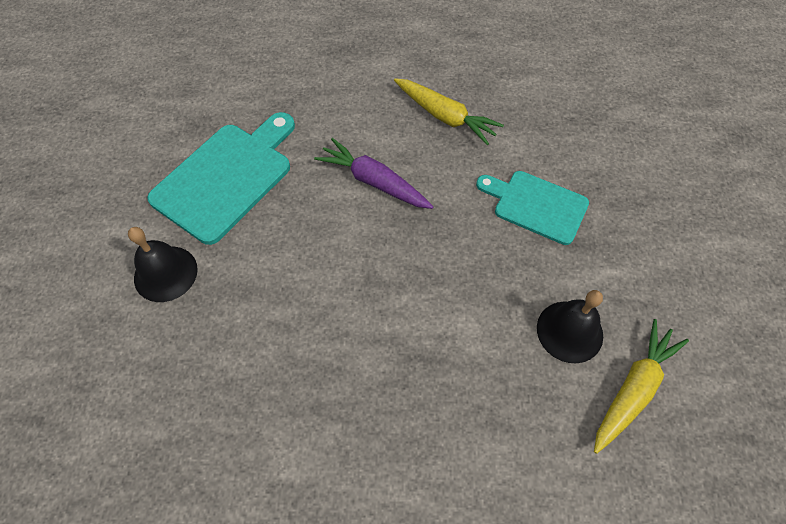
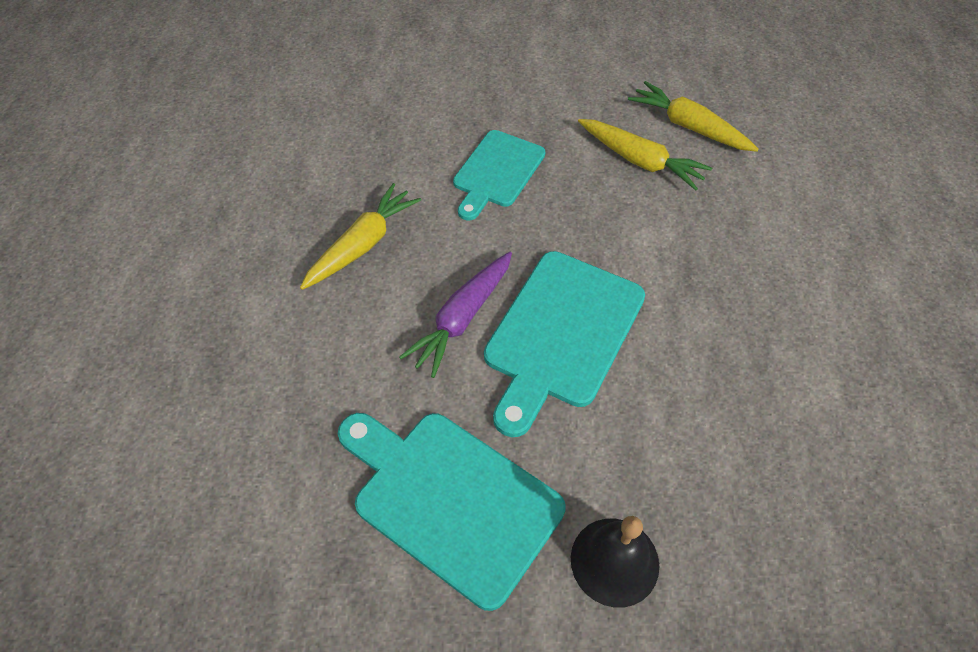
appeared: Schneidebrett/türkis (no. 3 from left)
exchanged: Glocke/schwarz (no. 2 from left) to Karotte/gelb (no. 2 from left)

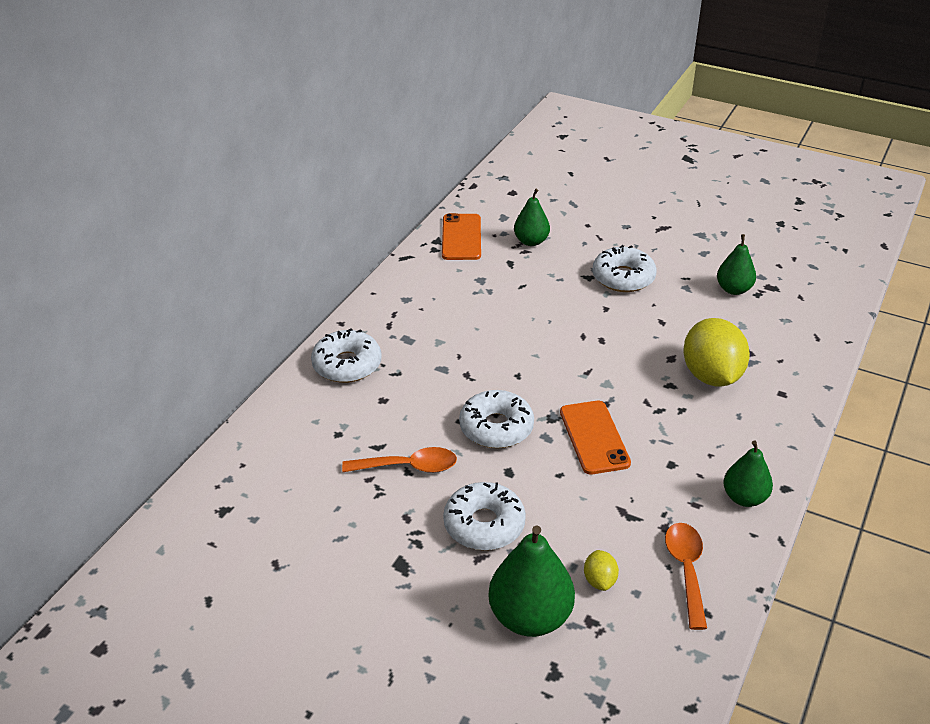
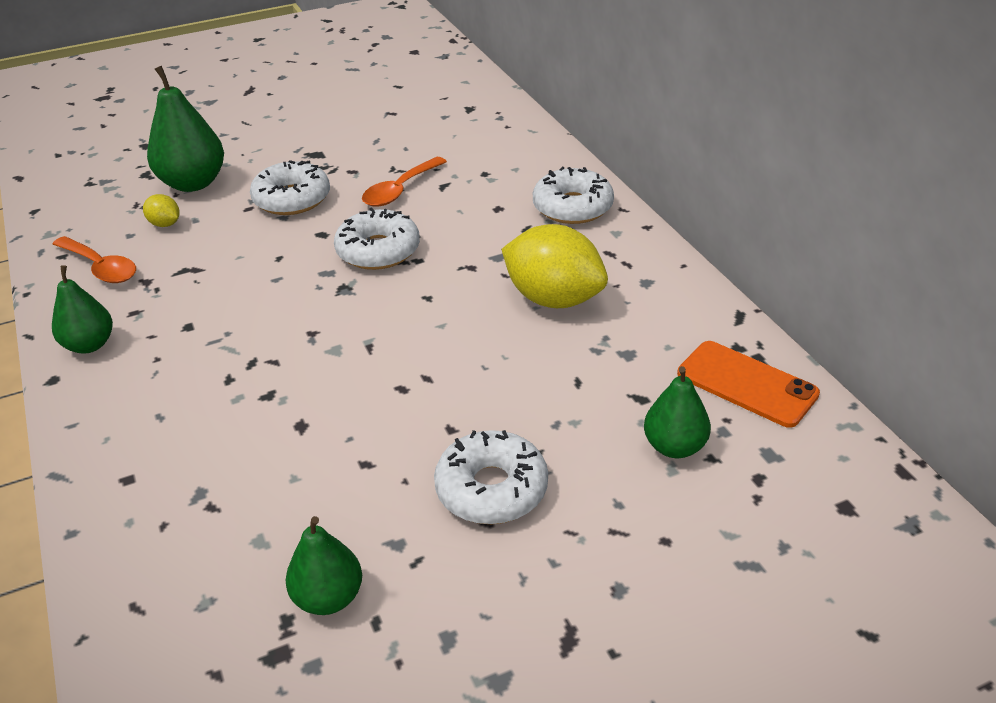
missing: Handy/orange (no. 2 from left)
relocated: Zitrone/gelb (no. 2 from left)

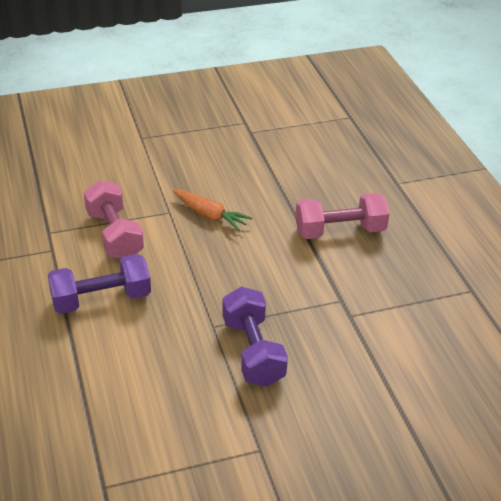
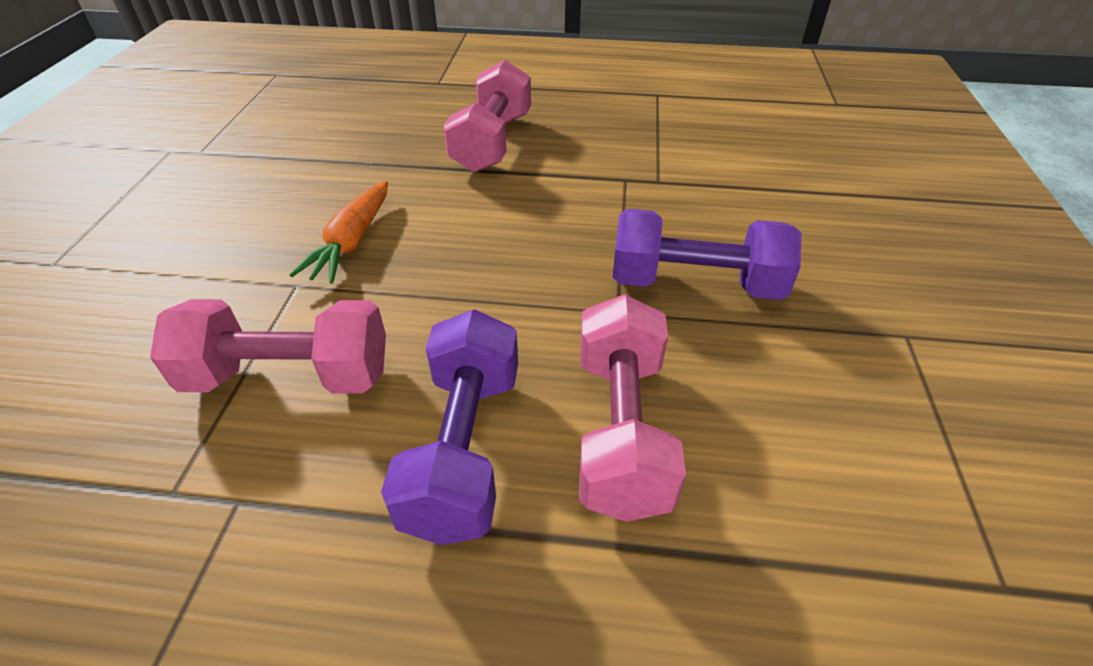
appeared: Hantel/rosa (no. 3 from left)
spun: Karotte/orange 135 degrees clockwise

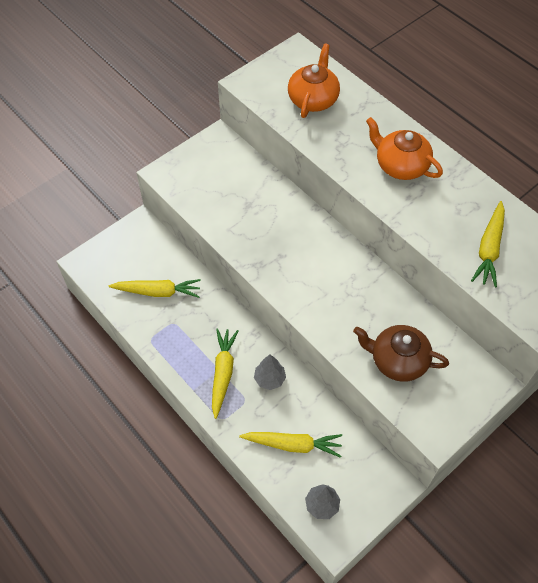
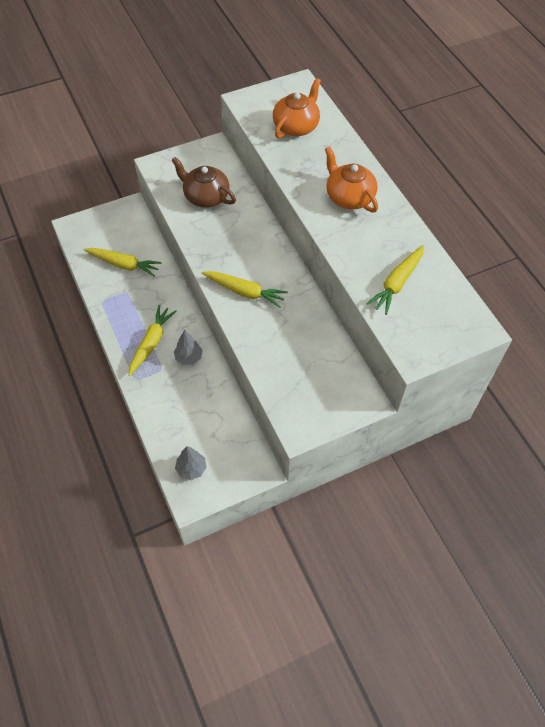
relocated: Teekanne/braun; Karotte/gelb (no. 3 from left)

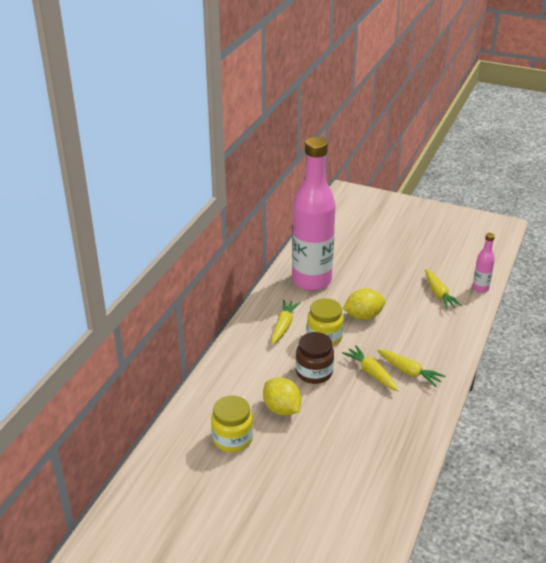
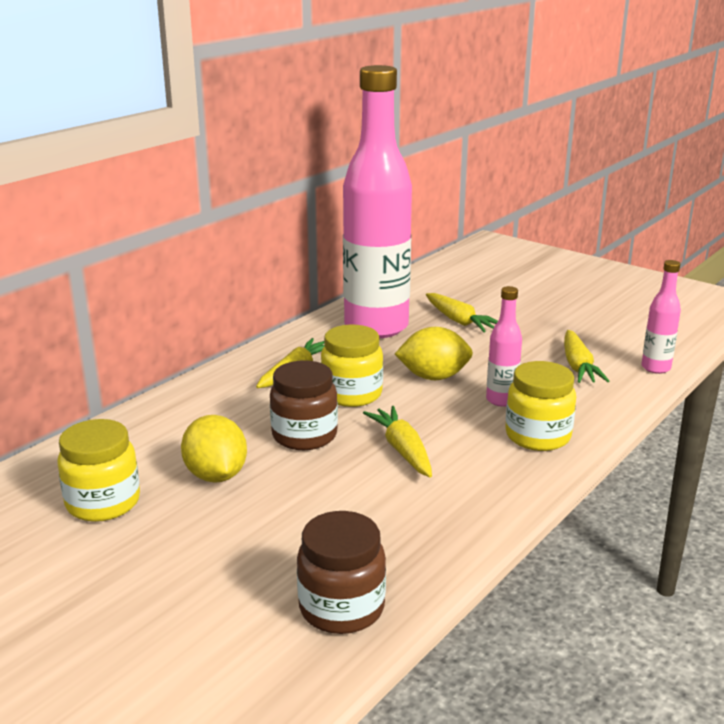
appeared: Einmachglas/braun (no. 2 from left); Flasche/rosa (no. 2 from left); Einmachglas/gelb (no. 3 from left)
relocated: Karotte/gelb (no. 3 from left)

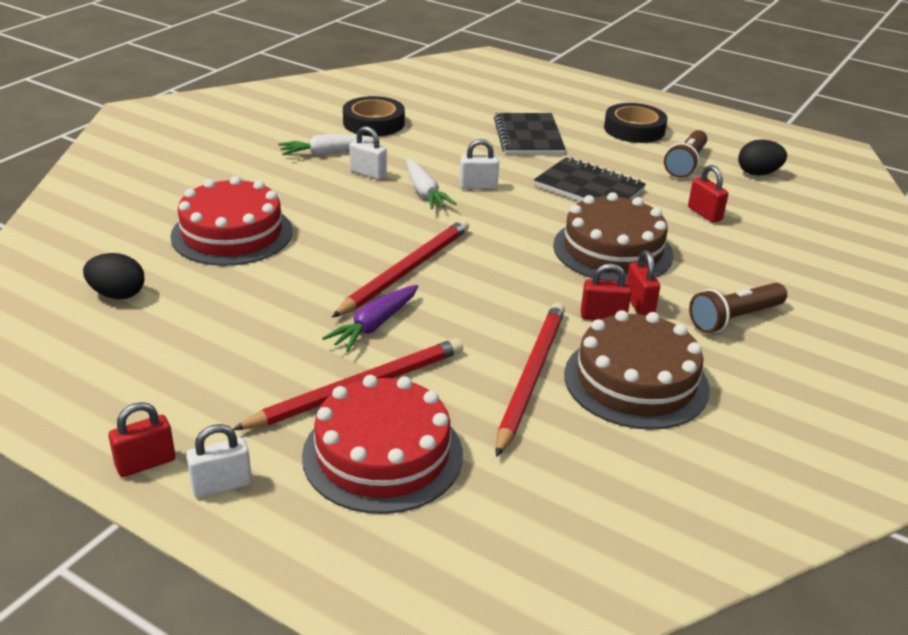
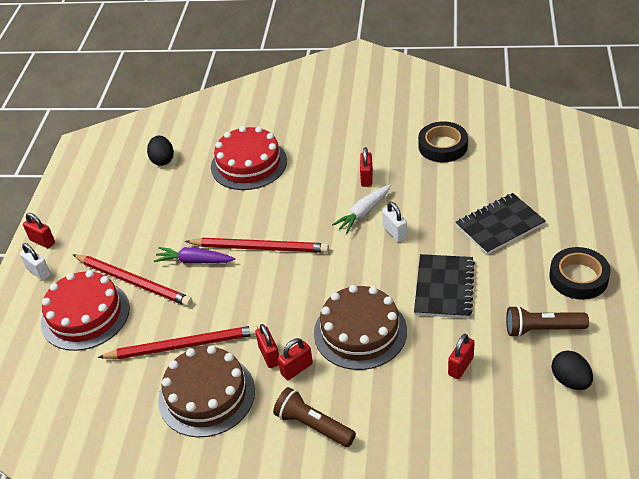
missing: Karotte/weiß (no. 1 from left)
colour: Vorhängeschloss/weiß (no. 2 from left) to Vorhängeschloss/rot (no. 4 from left)

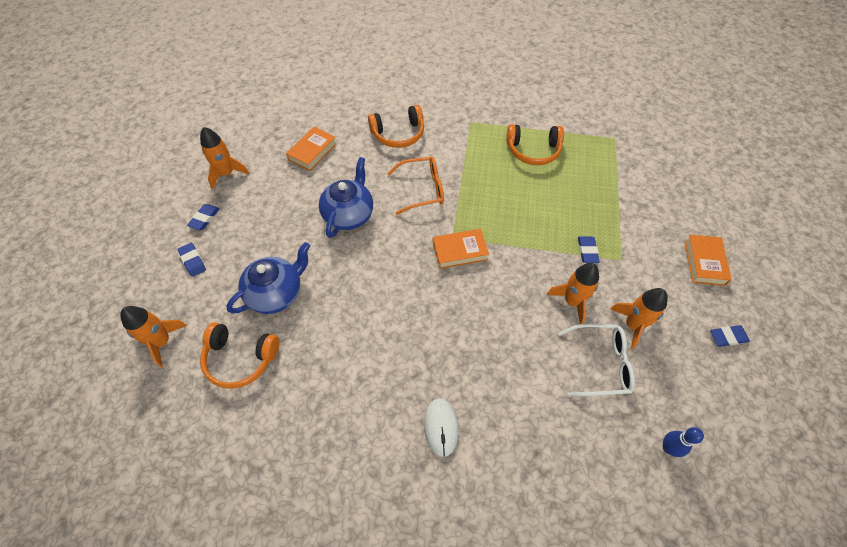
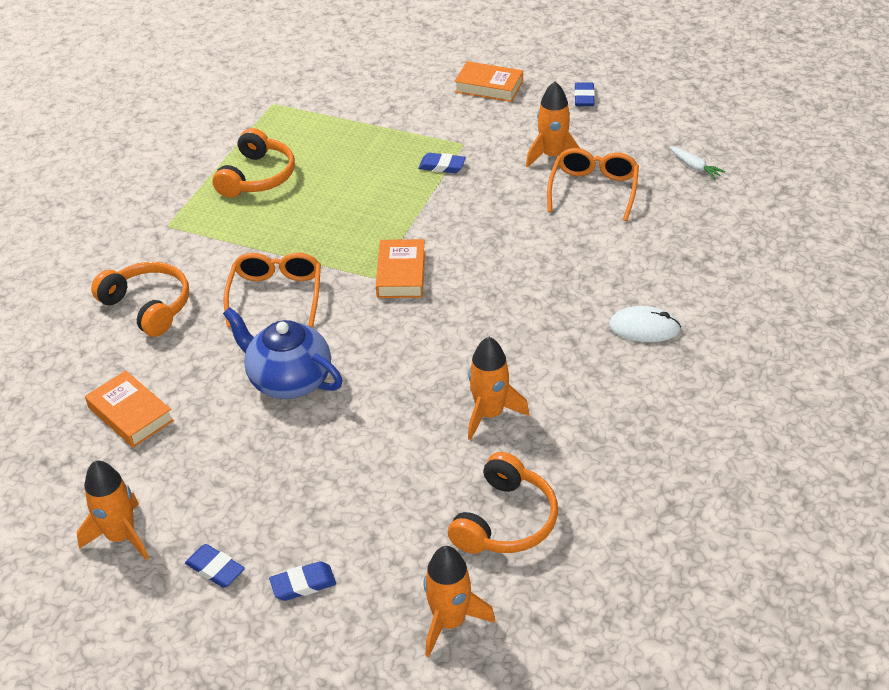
missing: Teekanne/blau (no. 1 from left)
relocated: Rakete/orange (no. 3 from left)
exchanged: Bowlingkegel/blau to Karotte/weiß
colour: Brille/weiß to Brille/orange (no. 2 from left)
spun: Kopfhörer/orange (no. 2 from left in the first image) 45 degrees counterclockwise

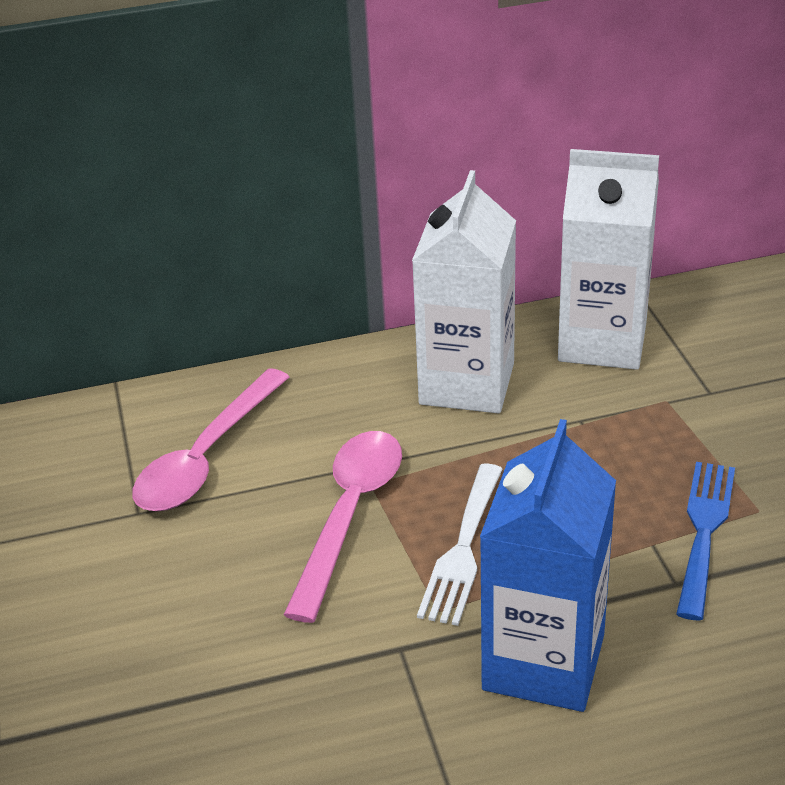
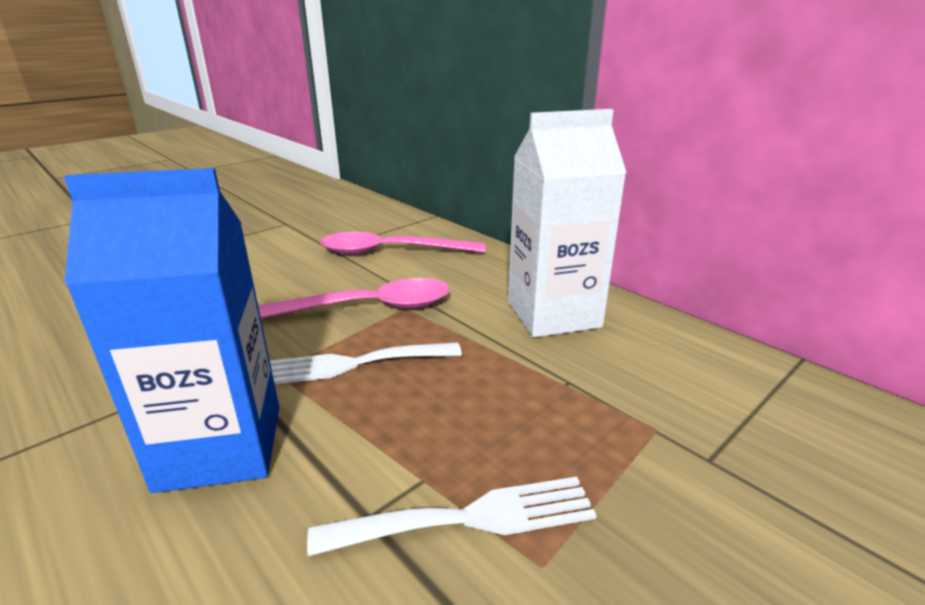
missing: Getränkekarton/weiß (no. 2 from left)
colour: Gabel/blau to Gabel/weiß (no. 2 from left)

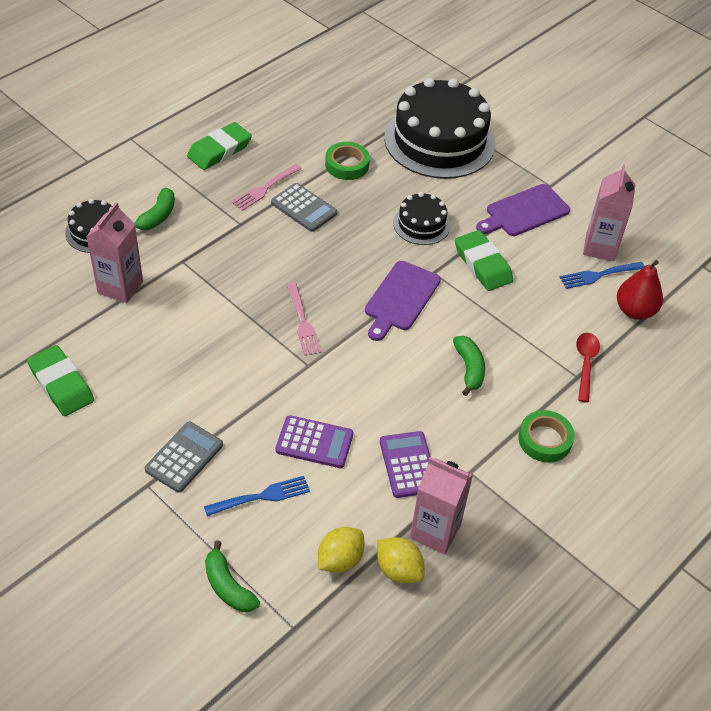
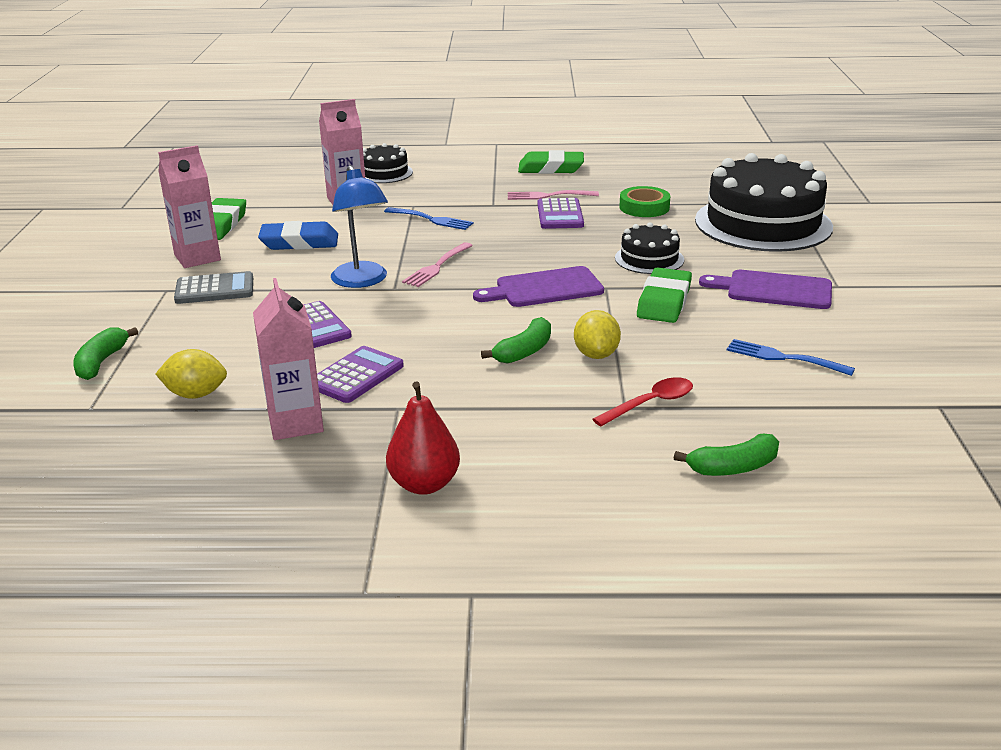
missing: Klebeband/grün (no. 2 from left)
appeared: Radiergummi/blau; Lampe/blau
relocated: Getränkekarton/rosa (no. 3 from left in the first image) to Getränkekarton/rosa (no. 1 from left); Gabel/blau (no. 1 from left); Birne/rot; Zitrone/gelb (no. 2 from left); Banane/grün (no. 1 from left in the first image) to Banane/grün (no. 3 from left)
colour: Taschenrechner/grau (no. 2 from left) to Taschenrechner/lila (no. 3 from left)

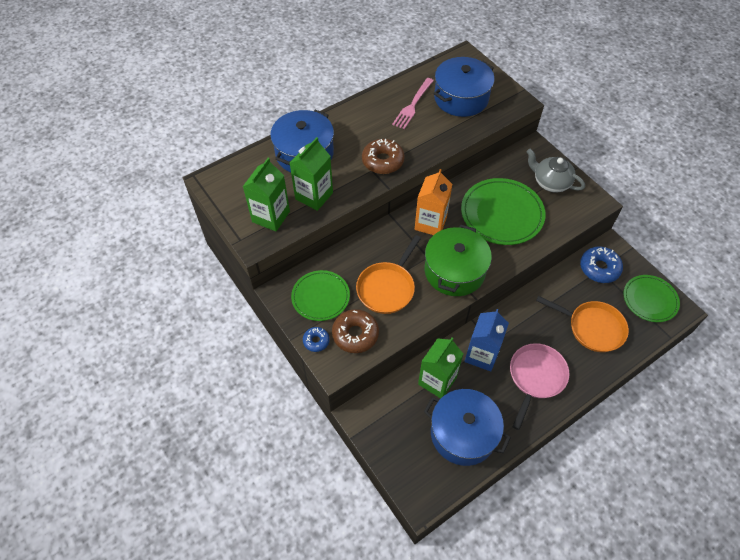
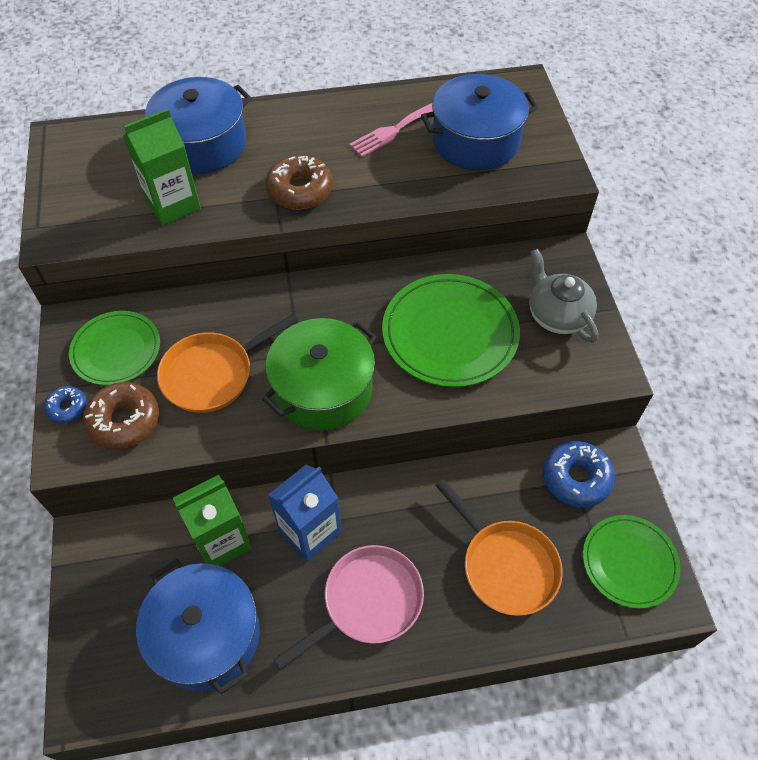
missing: Getränkekarton/grün (no. 1 from left); Getränkekarton/orange

